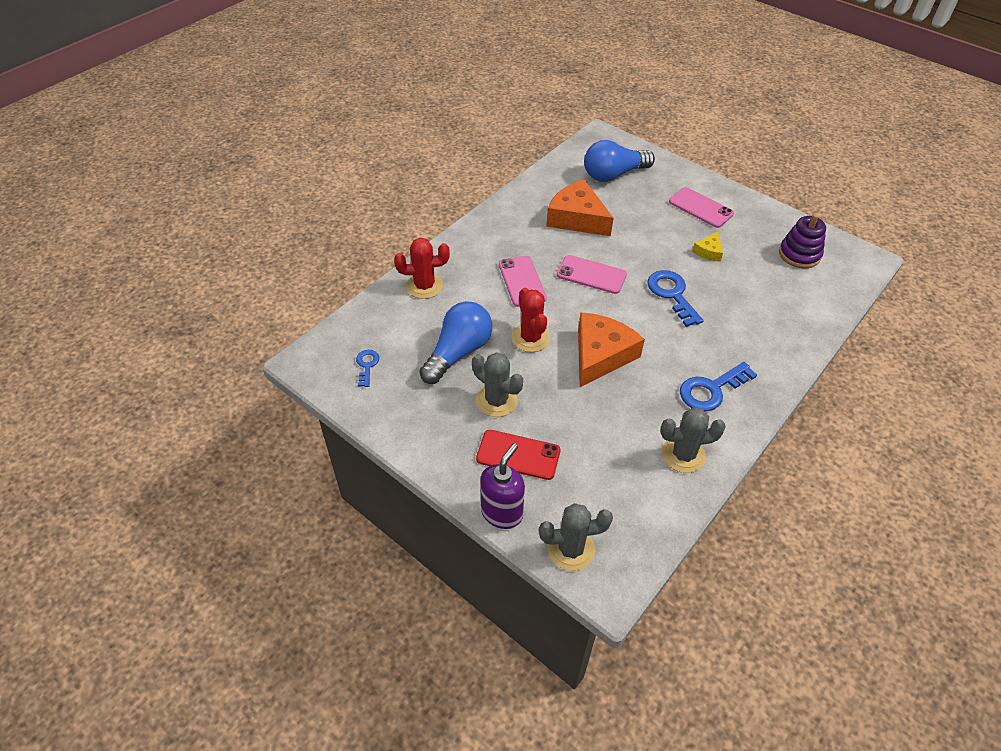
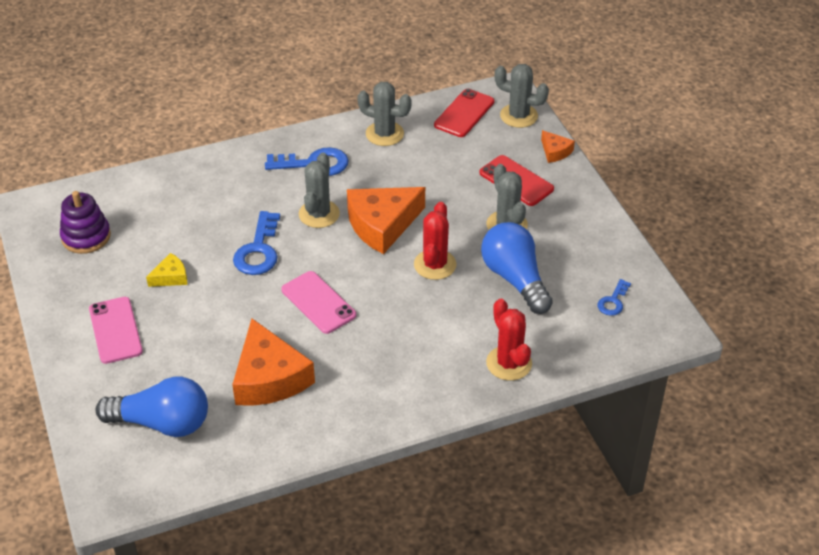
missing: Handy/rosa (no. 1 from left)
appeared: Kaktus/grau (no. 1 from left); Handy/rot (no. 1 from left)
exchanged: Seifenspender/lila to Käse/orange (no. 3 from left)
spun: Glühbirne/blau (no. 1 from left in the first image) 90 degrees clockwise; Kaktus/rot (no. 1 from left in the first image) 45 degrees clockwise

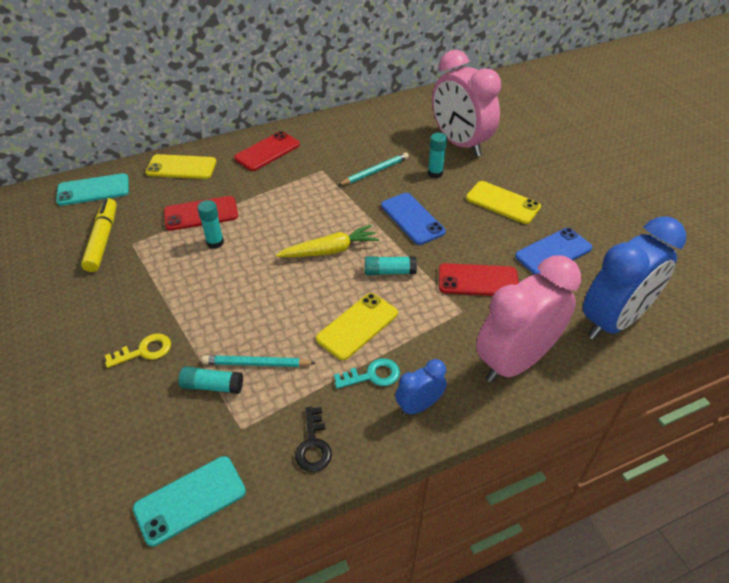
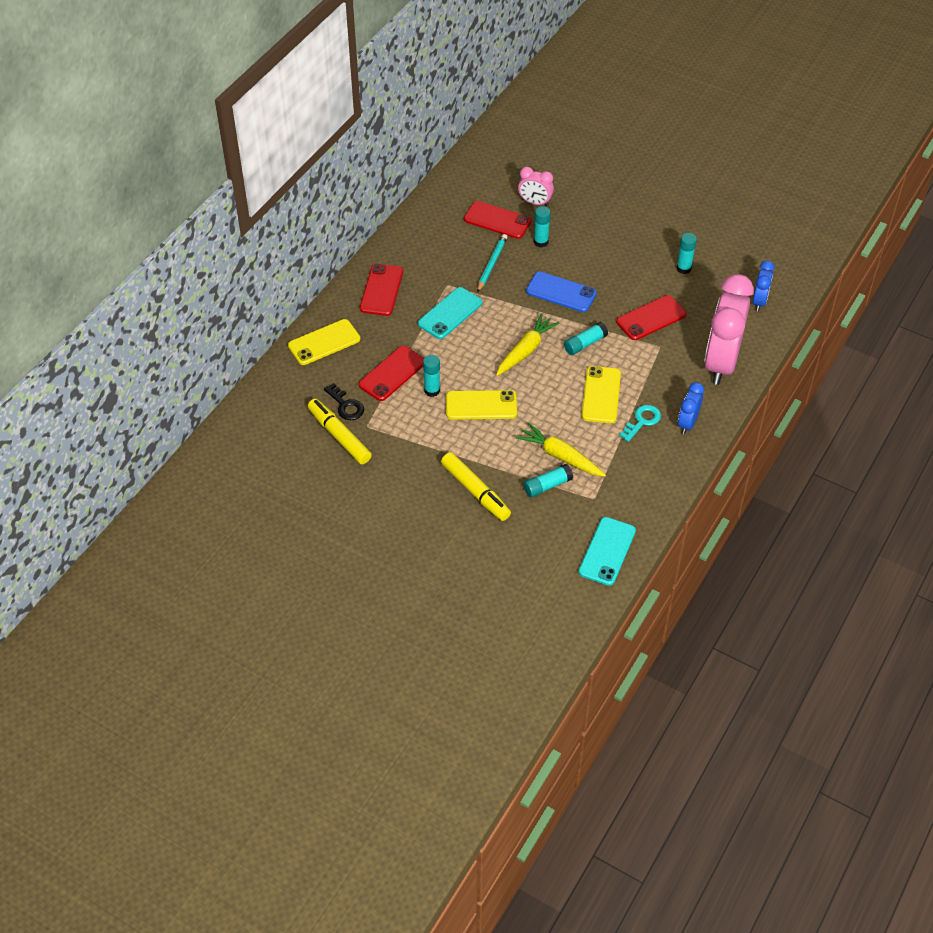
appeared: Handy/rot (no. 3 from left)
relocated: Schlüssel/schwarz; Handy/türkis (no. 1 from left); Handy/gelb (no. 3 from left in the first image) to Handy/gelb (no. 2 from left)
exchanged: Schlüssel/gelb to Filzstift/gelb (no. 2 from left); Bleistift/türkis (no. 1 from left) to Karotte/gelb (no. 2 from left); Handy/blau (no. 2 from left) to Klebestift/türkis (no. 5 from left)
size: Wecker/rosa (no. 1 from left) x0.48; Wecker/blau (no. 2 from left) x0.48

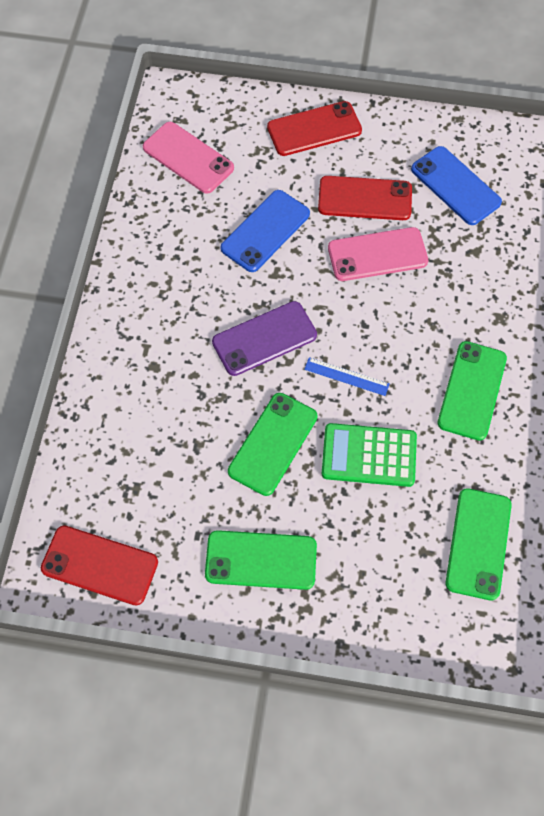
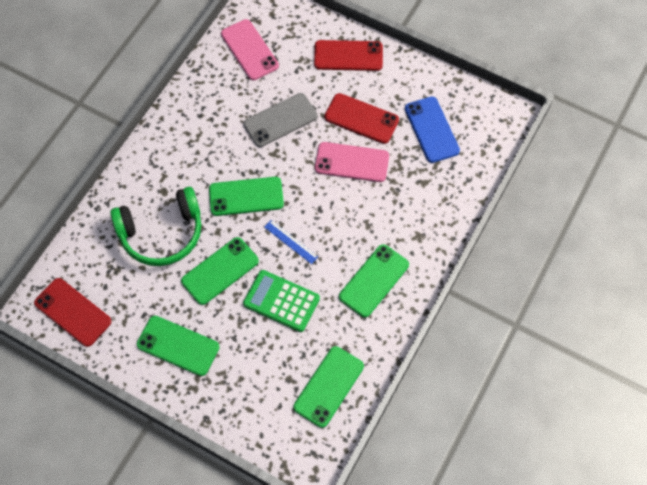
appeared: Kopfhörer/grün
colour: Handy/lila to Handy/grün (no. 3 from left); Handy/blau (no. 1 from left) to Handy/grau

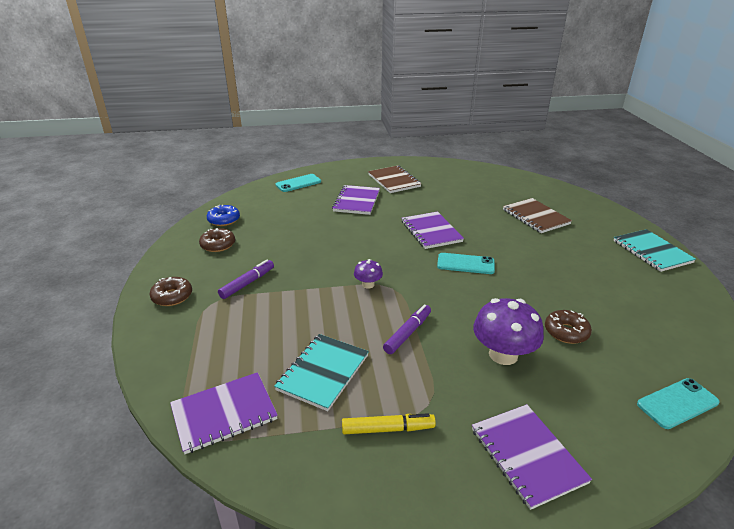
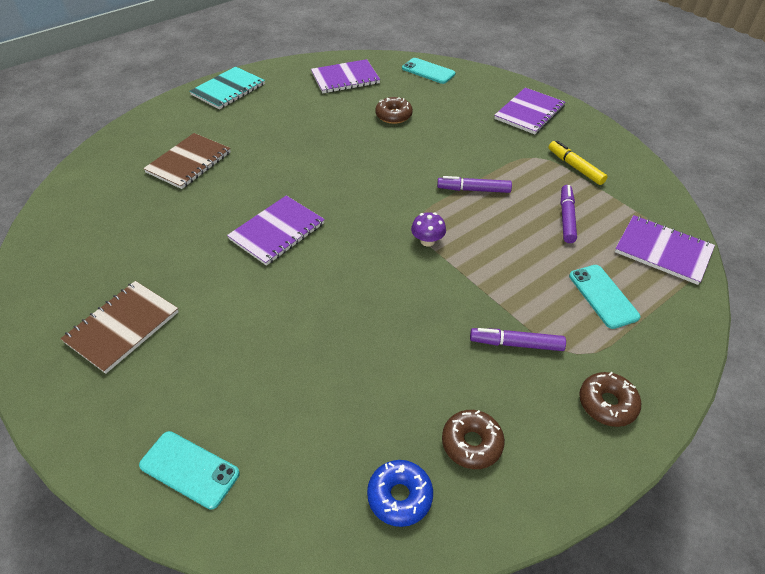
missing: Pilz/lila (no. 2 from left)
relocated: Notizbuch/lila (no. 2 from left); Handy/türkis (no. 2 from left in the first image) to Handy/türkis (no. 3 from left)
exchanged: Notizbuch/türkis (no. 1 from left) to Filzstift/lila (no. 3 from left)

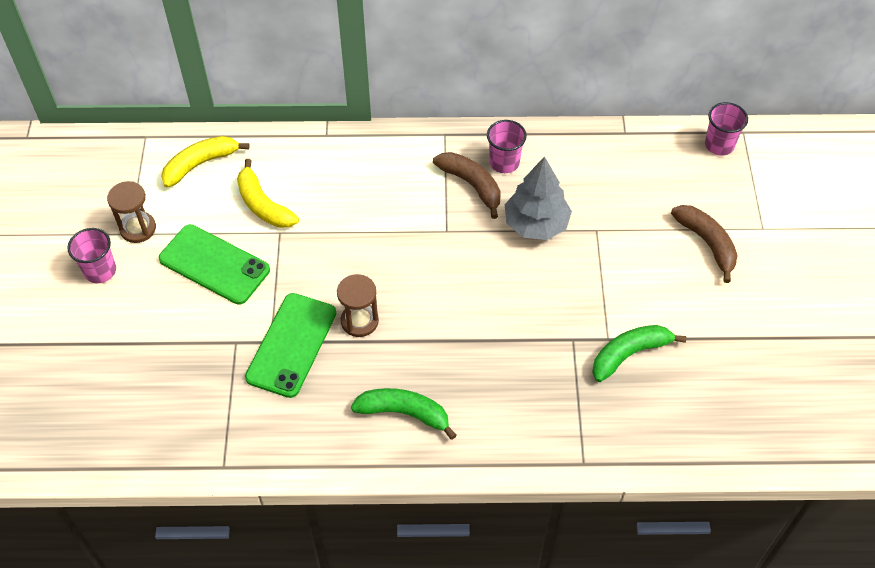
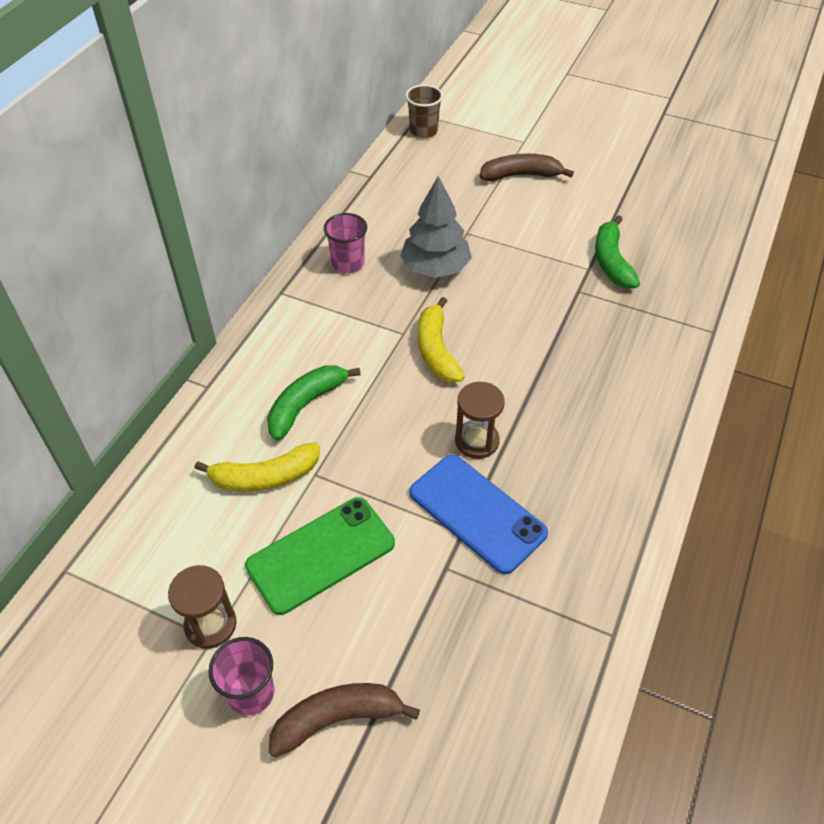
relocated: Banane/grün (no. 1 from left); Banane/braun (no. 1 from left); Banane/gelb (no. 1 from left in the first image) to Banane/gelb (no. 2 from left)
colour: Becher/rosa (no. 3 from left) to Becher/braun; Handy/grün (no. 2 from left) to Handy/blau

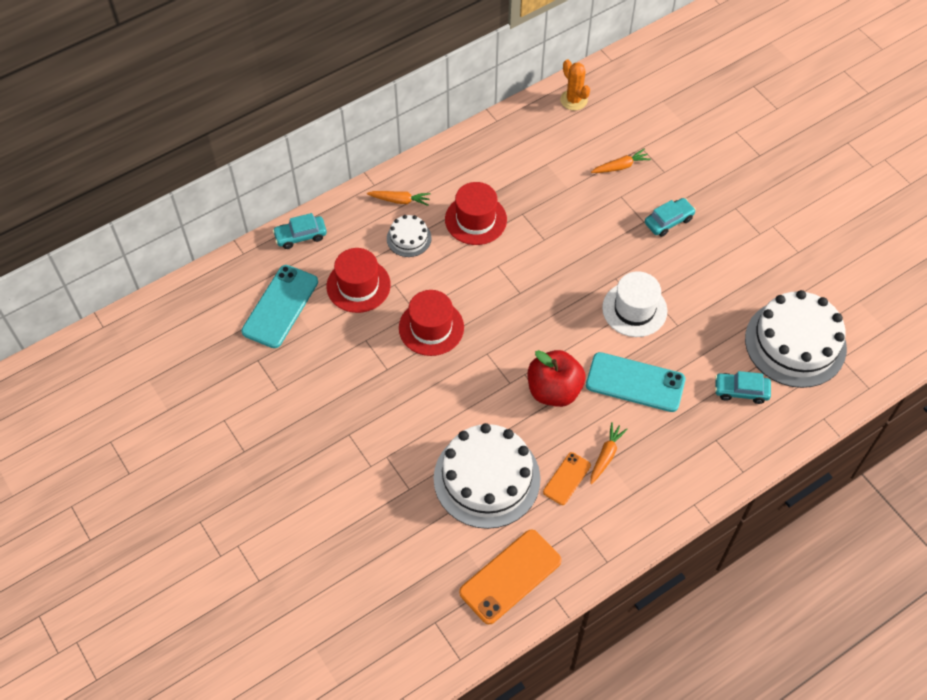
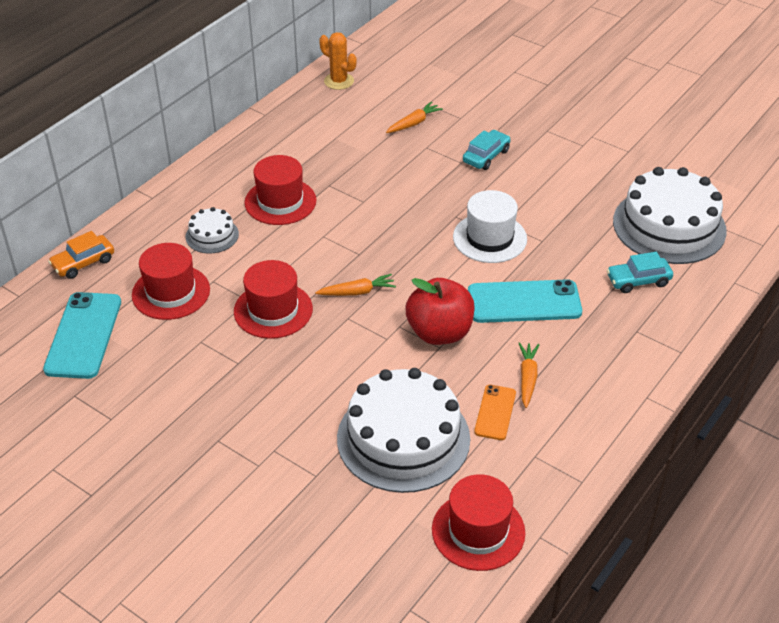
relocated: Karotte/orange (no. 1 from left)
exchanged: Handy/orange (no. 1 from left) to Hut/rot (no. 4 from left)
colour: Auto/türkis (no. 1 from left) to Auto/orange

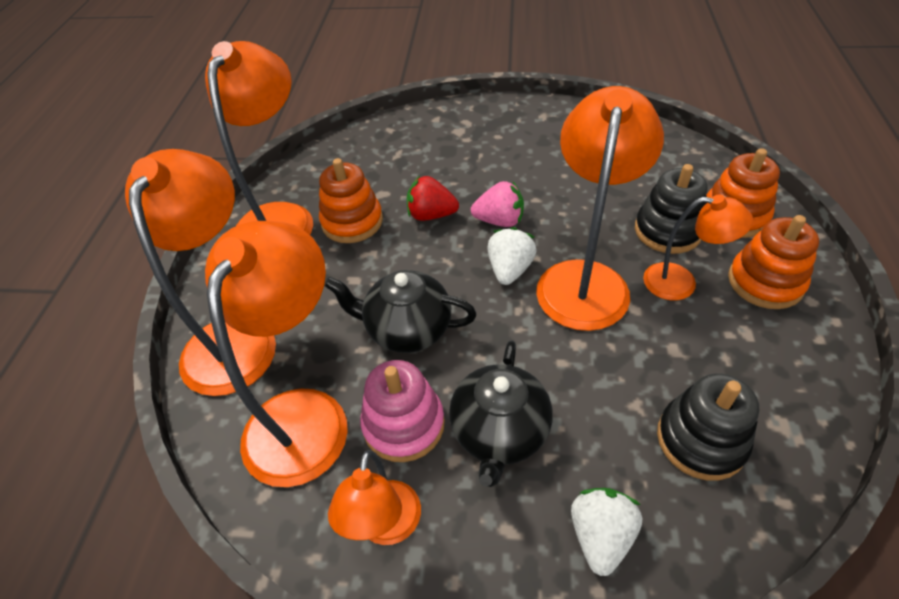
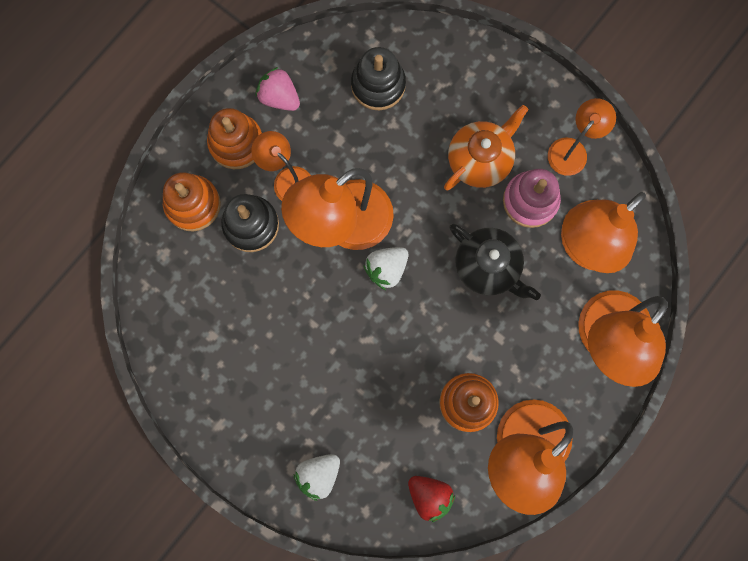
relocated: Erdbeere/rosa; Erdbeere/weiß (no. 2 from left in the first image) to Erdbeere/weiß (no. 1 from left); Erdbeere/rot
colour: Teekanne/schwarz (no. 2 from left) to Teekanne/orange

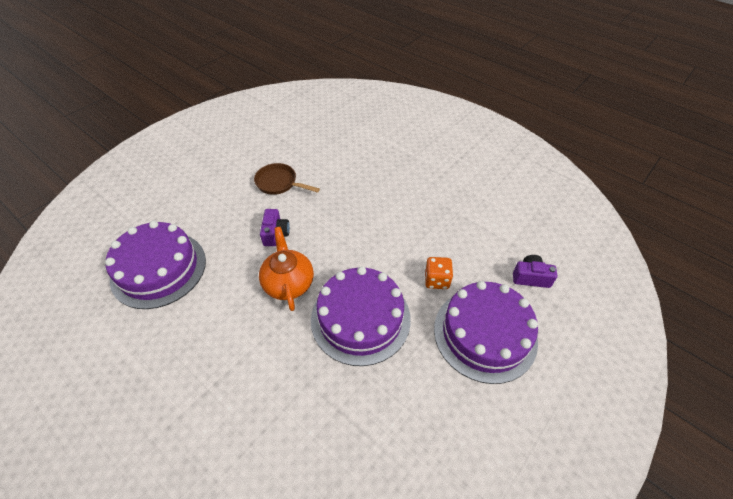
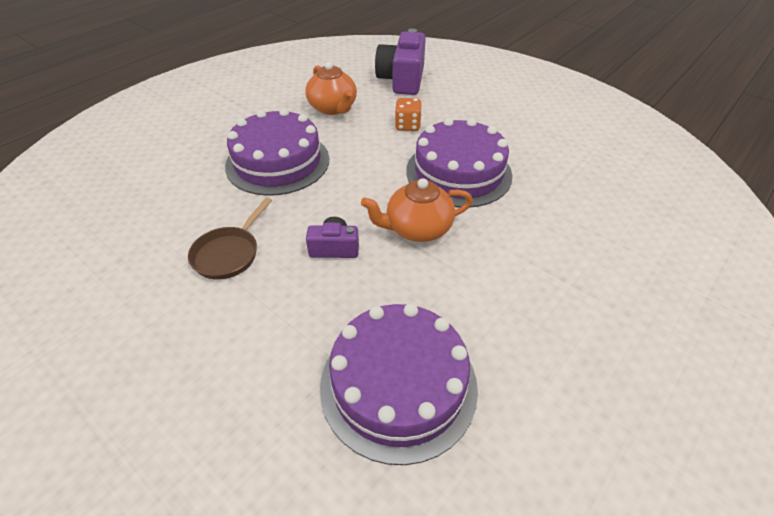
appeared: Teekanne/orange (no. 1 from left)
relocated: Kuchen/lila (no. 3 from left in the first image) to Kuchen/lila (no. 1 from left)
size: Kamera/lila (no. 2 from left) x1.91

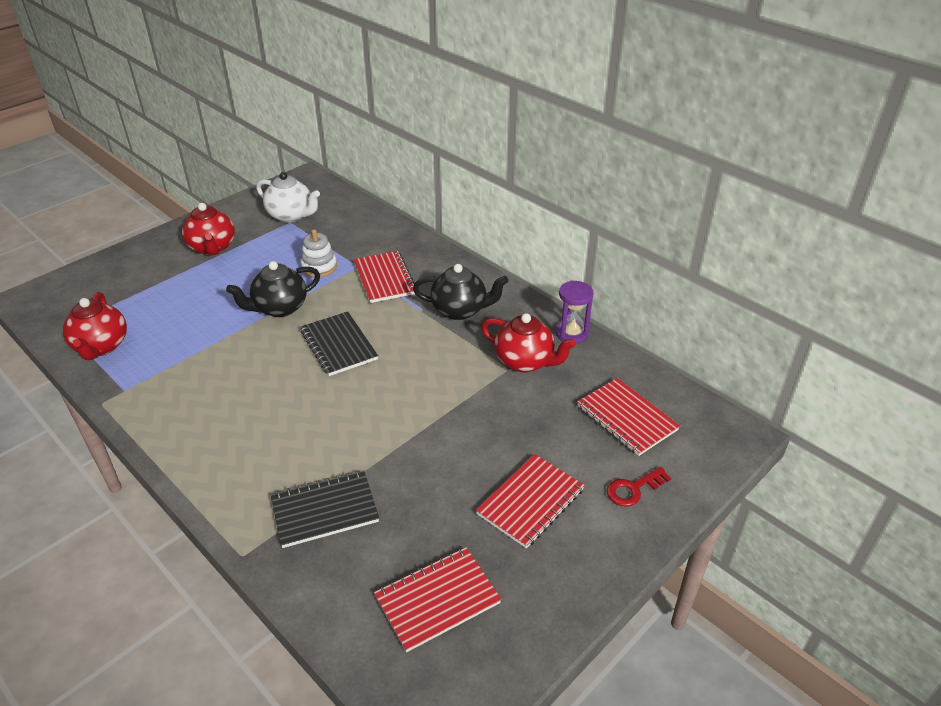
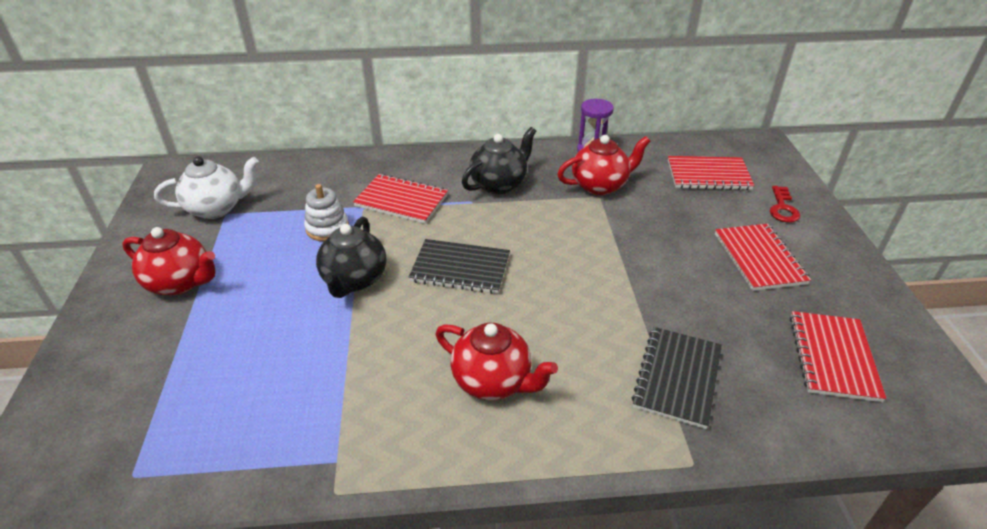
relocated: Teekanne/rot (no. 1 from left in the first image) to Teekanne/rot (no. 2 from left)

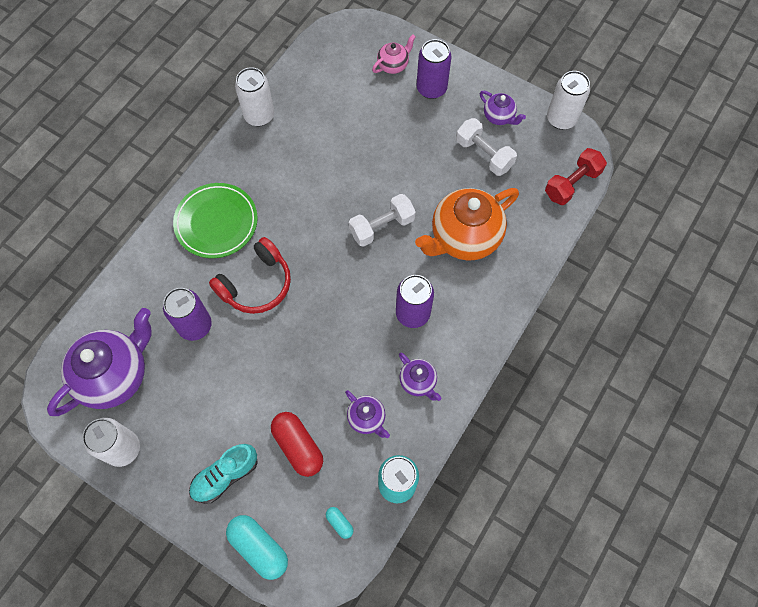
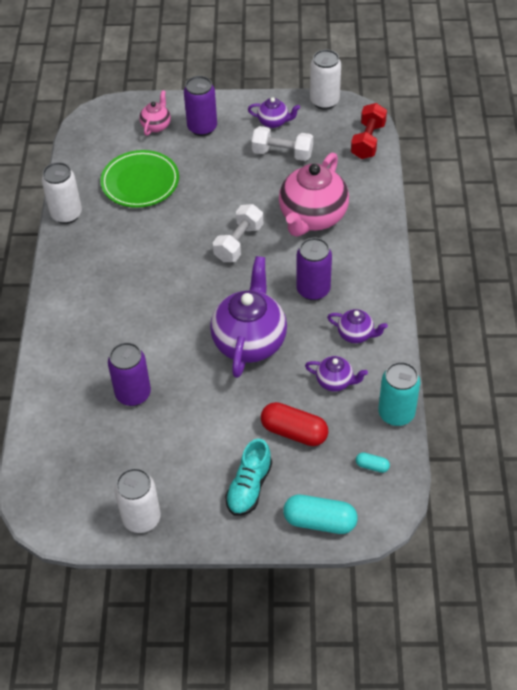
missing: Kopfhörer/rot
relocated: Teller/grün; Teekanne/lila (no. 1 from left)
colour: Teekanne/orange to Teekanne/rosa (no. 2 from left)

